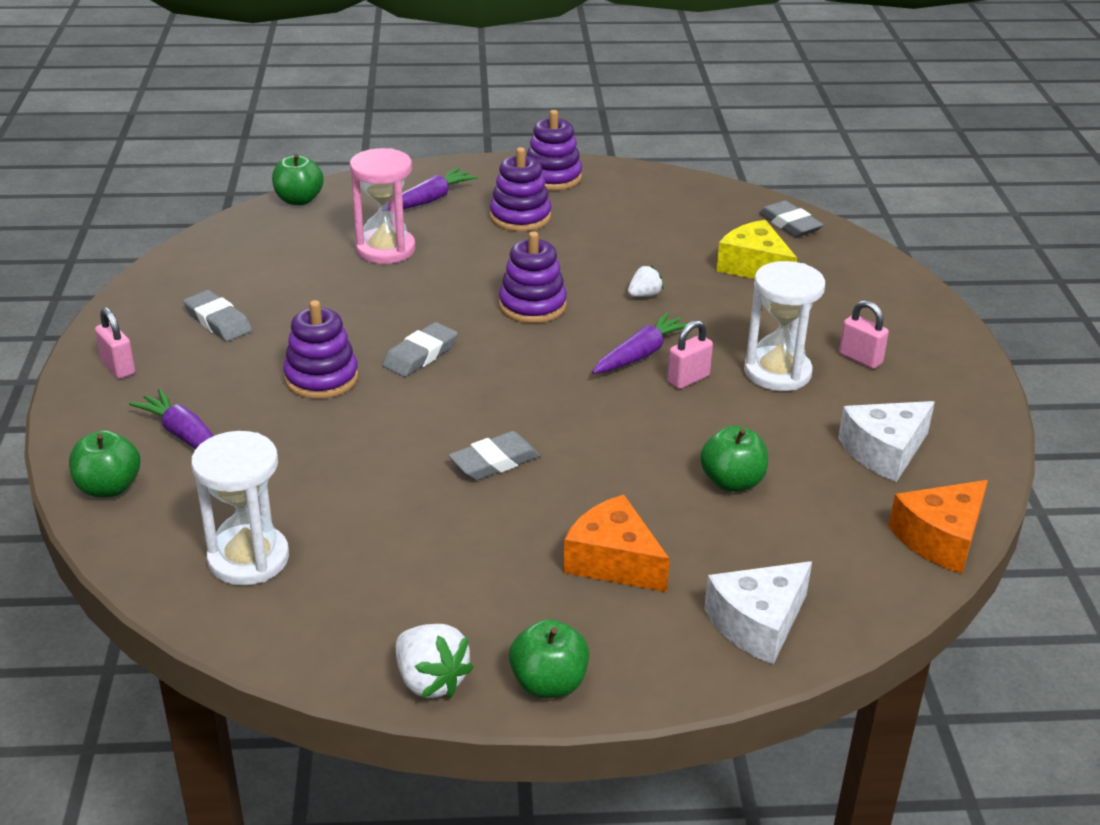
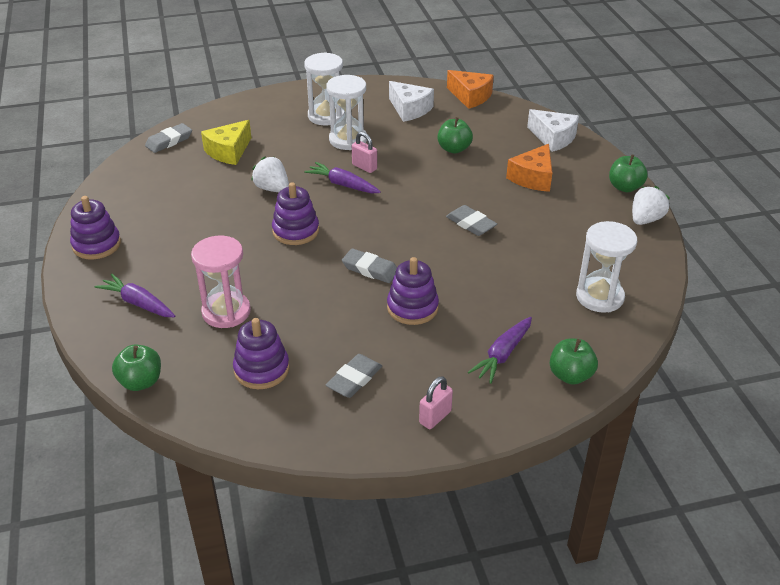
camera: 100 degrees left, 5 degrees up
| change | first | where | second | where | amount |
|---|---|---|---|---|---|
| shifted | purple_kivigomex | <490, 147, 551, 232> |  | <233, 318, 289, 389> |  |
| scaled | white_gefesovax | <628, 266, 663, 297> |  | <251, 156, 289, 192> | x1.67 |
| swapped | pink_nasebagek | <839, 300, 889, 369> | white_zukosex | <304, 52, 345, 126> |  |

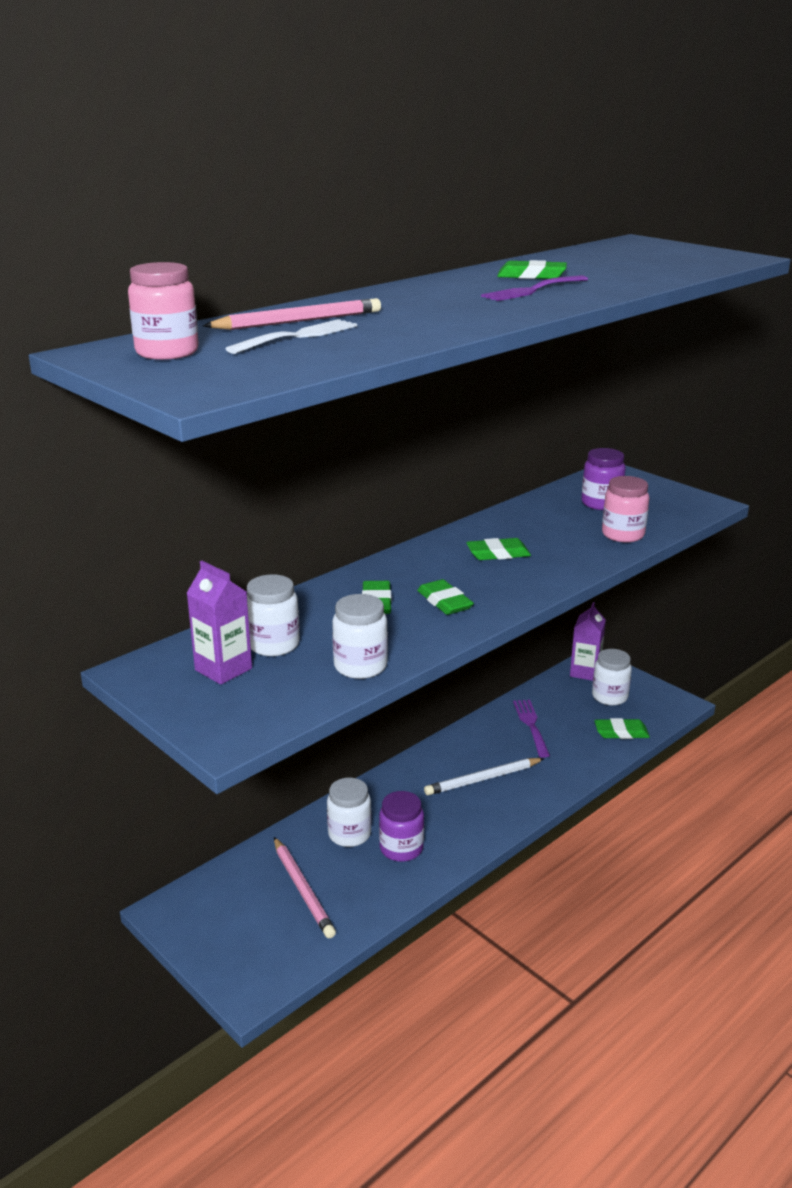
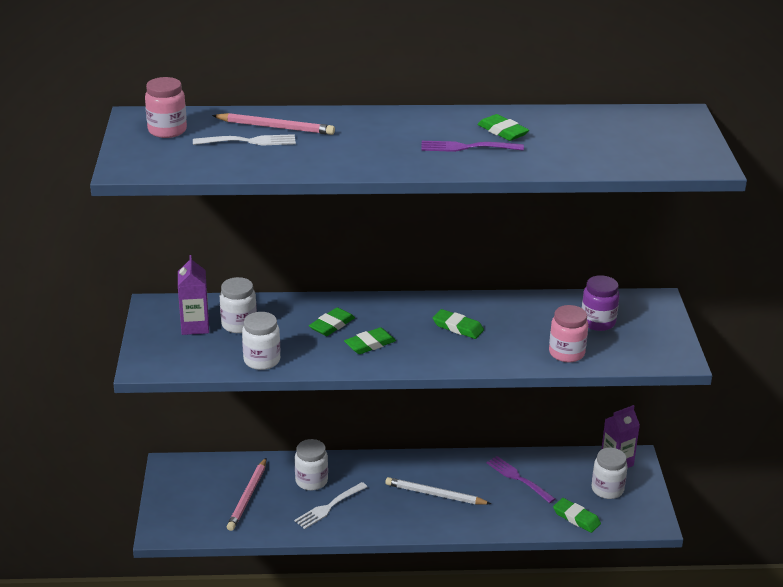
camera: 40 degrees right, 5 degrees up
| change | first | where | second | where | amount |
|---|---|---|---|---|---|
| swapped | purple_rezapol | <379, 791, 424, 862> | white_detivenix | <294, 482, 367, 529> |  |
| rotated | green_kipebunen | <417, 579, 474, 615> |  | <344, 327, 396, 354> | 45 degrees clockwise |
| rotated | purple_detivenix | <513, 700, 550, 758> |  | <486, 456, 555, 503> | 75 degrees counterclockwise |

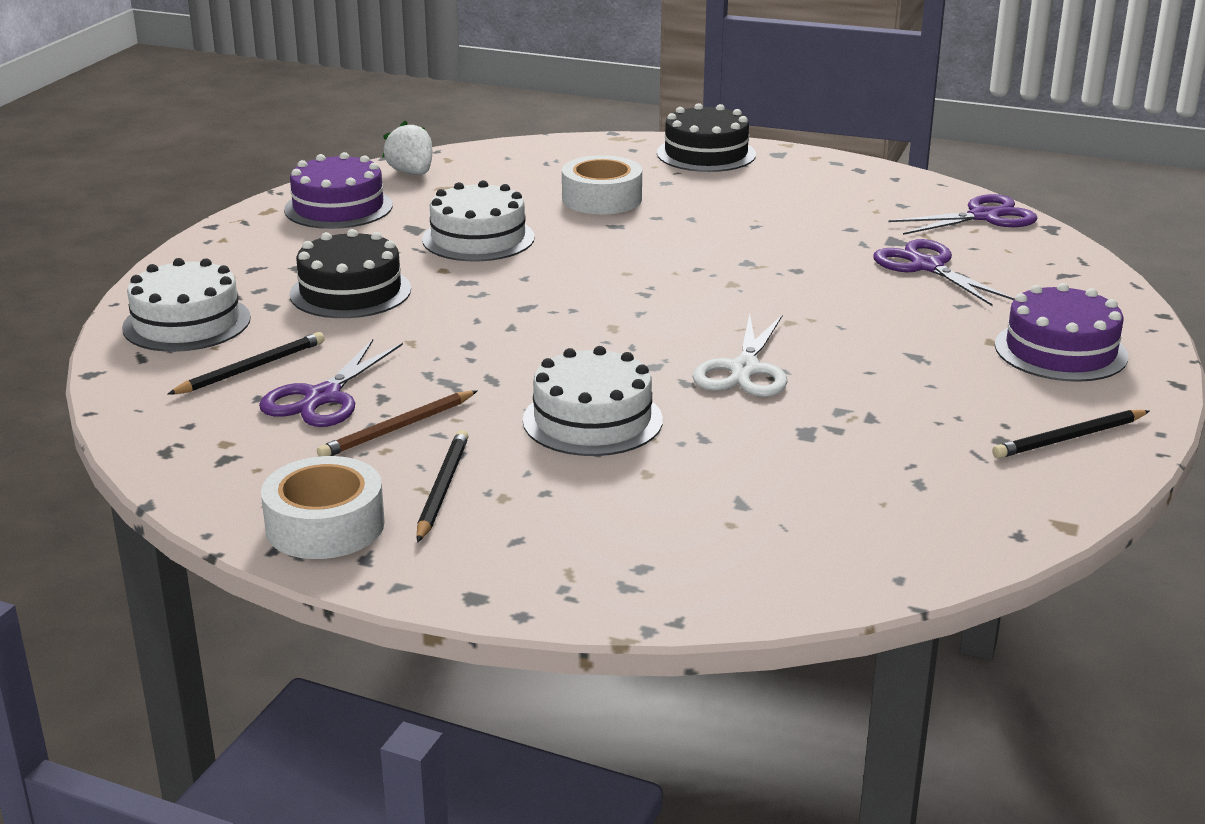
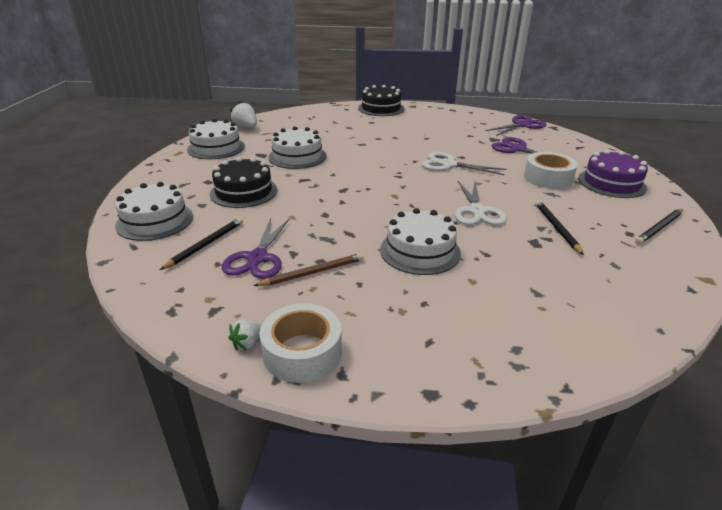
camera: 15 degrees left, 5 degrees up
| change | first | where | second | where | amount |
|---|---|---|---|---|---|
| repainted | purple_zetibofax | <284, 152, 393, 229> | white_zetibofax | <187, 119, 245, 159> |  |
| new |  |  | white_gefesovax | <229, 320, 262, 350> |  |
| rotated | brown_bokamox | <317, 391, 477, 457> |  | <253, 253, 364, 286> | 150 degrees counterclockwise |
| new |  |  | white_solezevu | <422, 152, 506, 175> |  |
| shifted | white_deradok | <562, 155, 642, 214> |  | <524, 152, 578, 189> |  |
| shifted | black_bokamox | <417, 430, 469, 543> |  | <535, 200, 584, 255> |  |

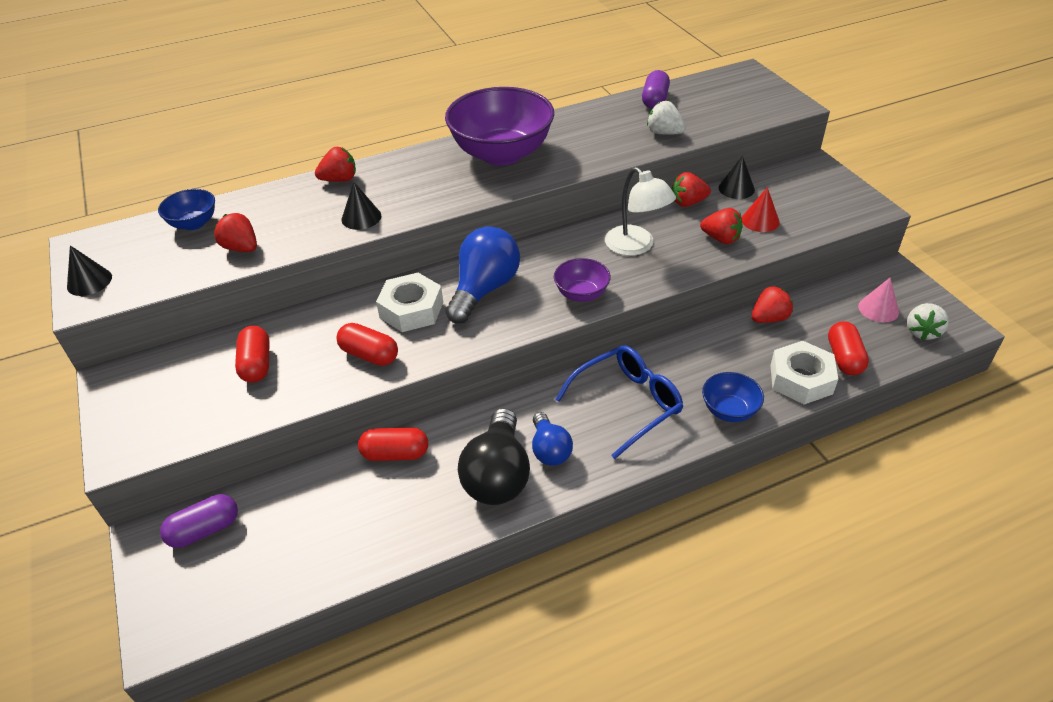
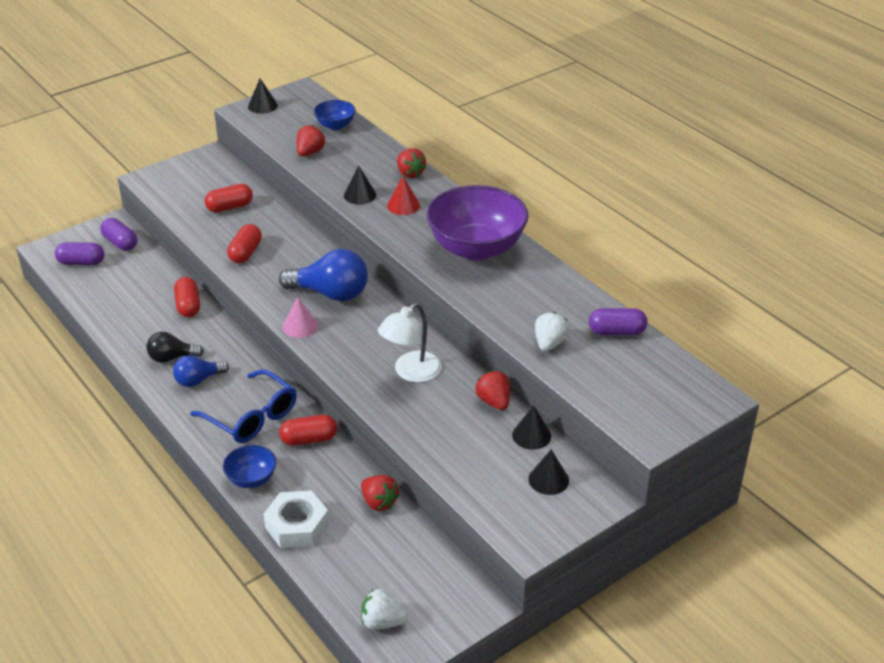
camera: 75 degrees right, 5 degrees down
| change | first | where | second | where | amount |
|---|---|---|---|---|---|
| new |  |  | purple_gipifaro | <55, 242, 105, 265> |  |
| scaled | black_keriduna | <458, 408, 530, 505> |  | <147, 332, 204, 363> | x0.59 |
| shifted | red_gipifaro | <828, 321, 869, 375> |  | <279, 415, 337, 446> |  |
| shifted | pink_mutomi | <858, 278, 899, 322> |  | <283, 297, 318, 338> |  |
| shifted | red_mutomi | <742, 187, 780, 232> |  | <387, 176, 420, 215> |  |
| new |  |  | black_mutomi | <528, 450, 569, 495> |  |
| gone | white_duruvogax | <376, 273, 443, 332> |  |  |  |
| gone | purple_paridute | <554, 258, 611, 302> |  |  |  |
| gone | red_gefesovax | <700, 208, 743, 244> |  |  |  |

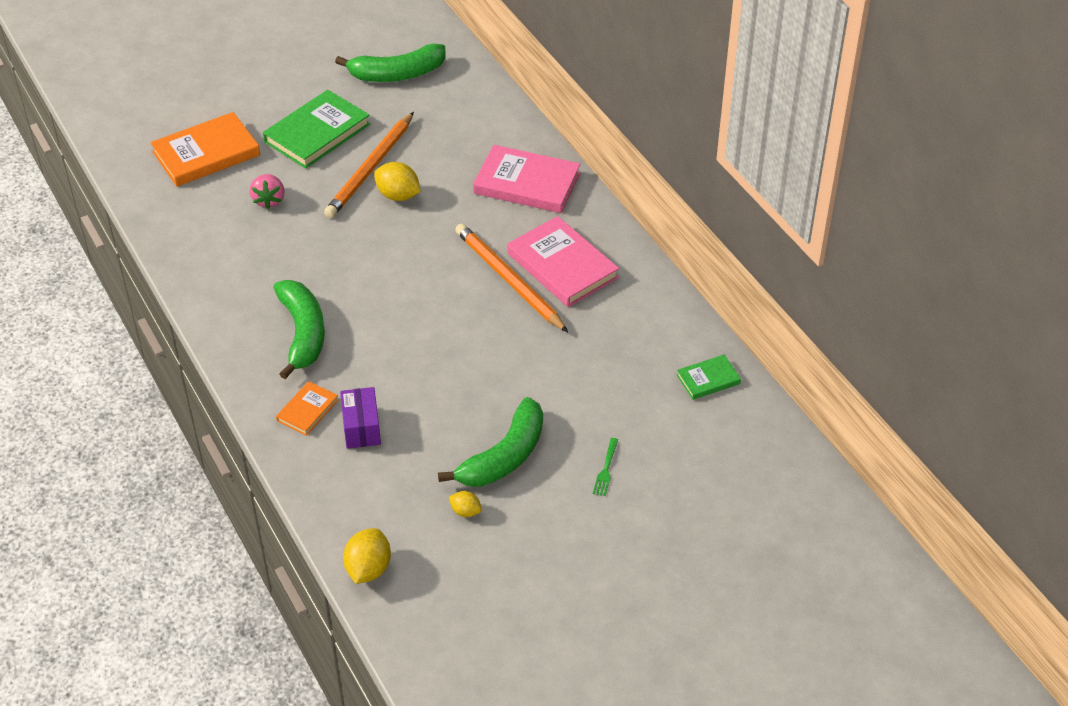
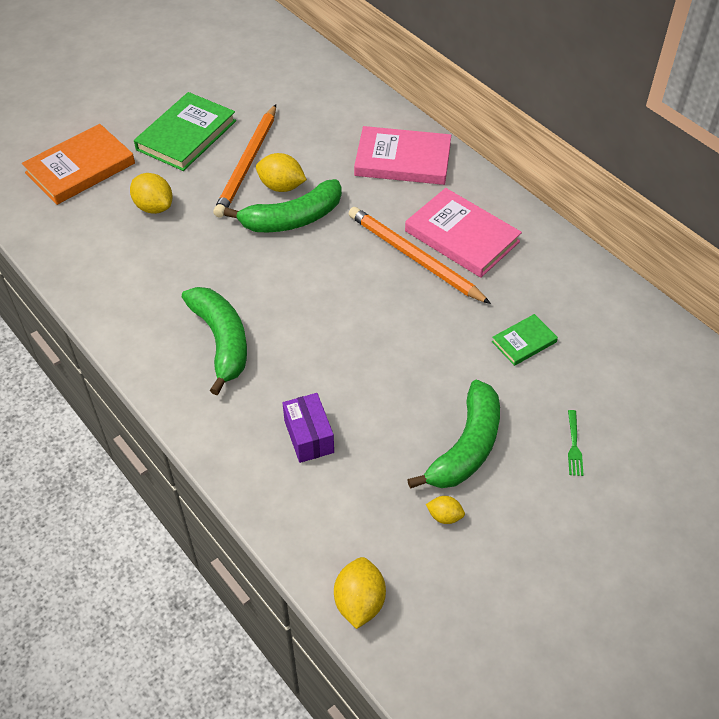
camera: 10 degrees left, 5 degrees up
| change | first | where | second | where | amount |
|---|---|---|---|---|---|
| swapped | pink_gefesovax | <250, 174, 285, 209> | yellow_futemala | <130, 173, 173, 214> |  |
| shifted | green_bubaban | <335, 44, 446, 82> |  | <224, 179, 342, 232> |  |
| shifted | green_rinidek | <677, 355, 741, 400> |  | <492, 314, 558, 366> |  |
| gone | orange_rinidek | <276, 381, 338, 436> |  |  |  |

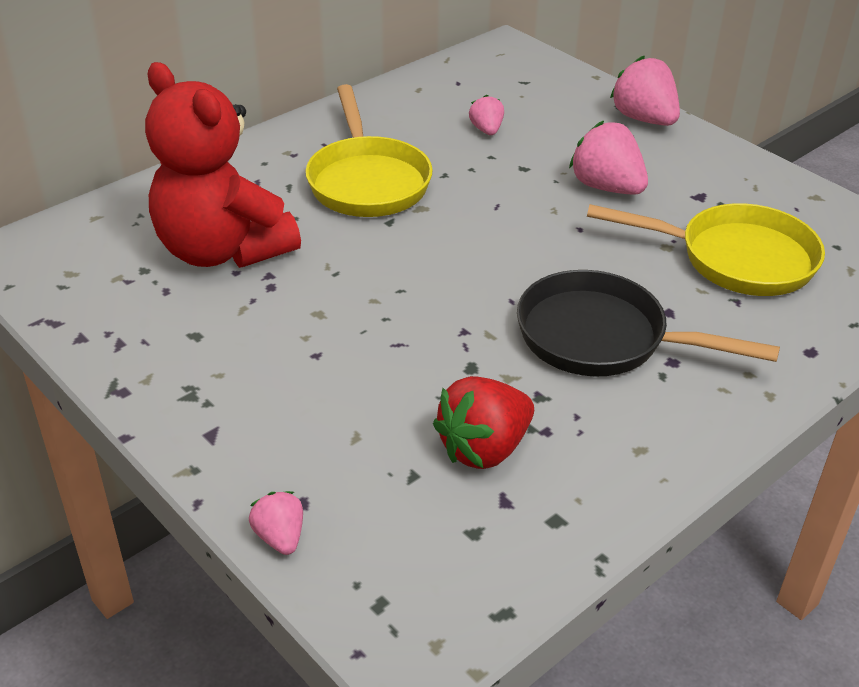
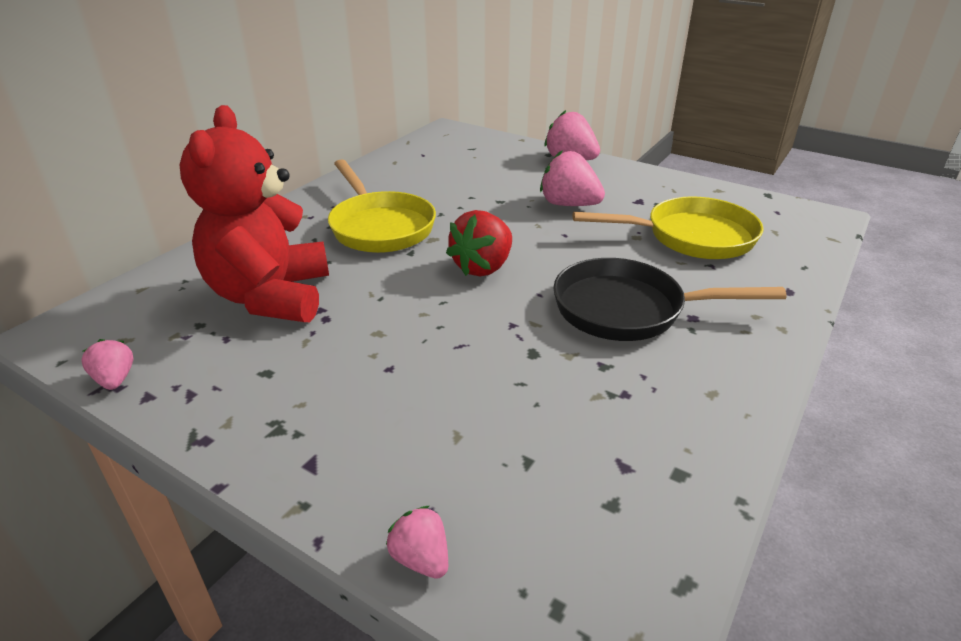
camera: 15 degrees left, 5 degrees down
| change | first | where | second | where | amount |
|---|---|---|---|---|---|
| shifted | pink_gefesovax | <469, 95, 504, 135> |  | <81, 339, 133, 390> |  |
| rotated | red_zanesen | <145, 62, 301, 268> |  | <179, 105, 329, 322> | 60 degrees clockwise |
| shifted | red_gefesovax | <433, 376, 534, 469> |  | <446, 210, 512, 276> |  |

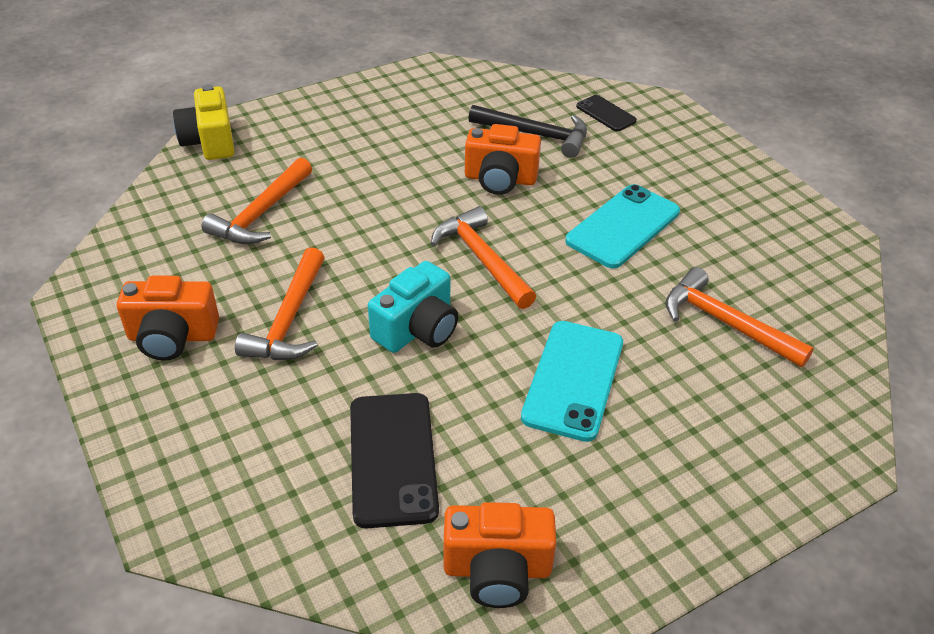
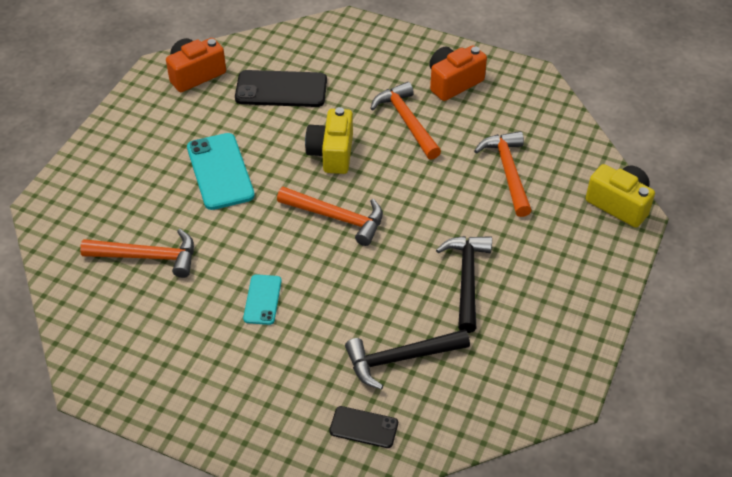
camera: 145 degrees right, 5 degrees up
| change | first | where | second | where | amount |
|---|---|---|---|---|---|
| rotated | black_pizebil | <350, 393, 439, 528> |  | <235, 70, 327, 107> | 45 degrees counterclockwise |
| scaled | turquoise_pizebil | <565, 184, 680, 269> |  | <243, 274, 282, 325> | x0.56 |
| repainted | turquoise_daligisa | <368, 261, 458, 353> | yellow_daligisa | <305, 107, 353, 174> |  |
| new |  |  | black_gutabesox | <436, 236, 492, 333> |  |
| gone | orange_daligisa | <465, 124, 541, 195> |  |  |  |

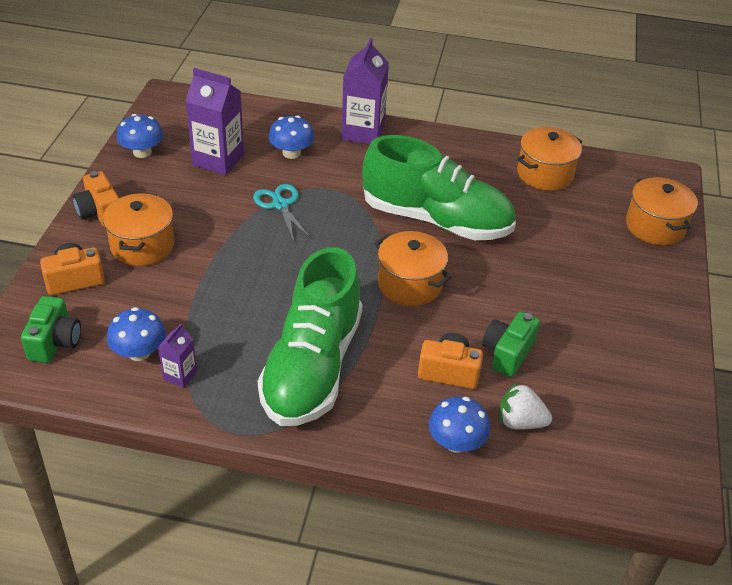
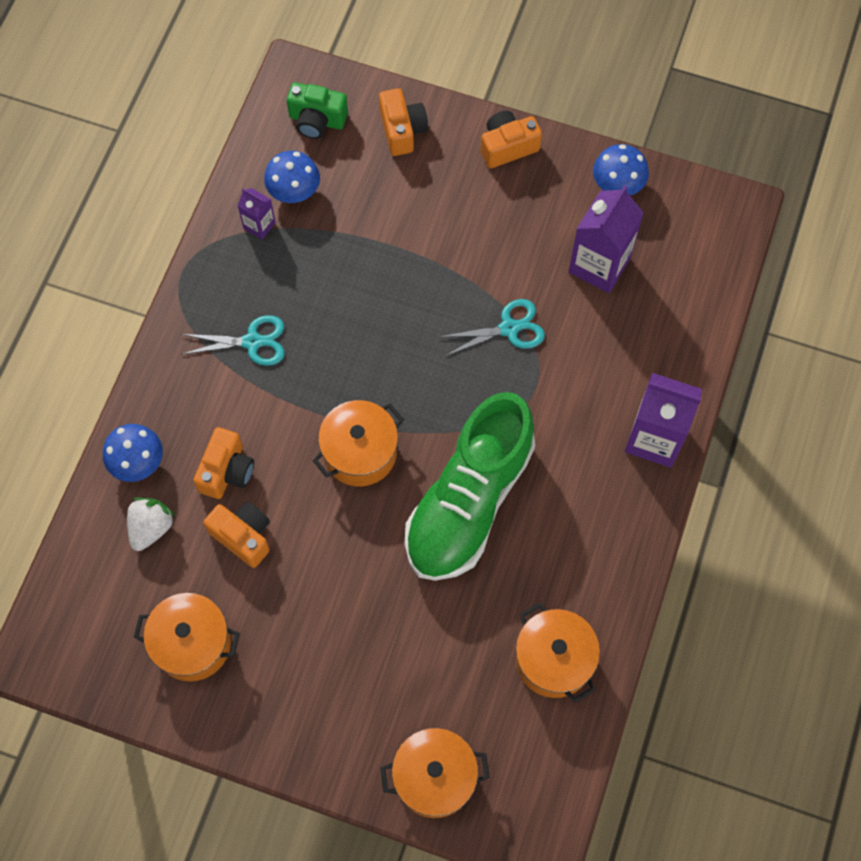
camera: 100 degrees right, 25 degrees up
| change | first | where | second | where | amount |
|---|---|---|---|---|---|
| shifted | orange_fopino | <103, 193, 174, 266> |  | <134, 593, 240, 682> |  |
| swapped | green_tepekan | <258, 247, 363, 426> | turquoise_solezevu | <182, 315, 285, 366> |  |
| repainted | green_daligisa | <482, 312, 540, 377> | orange_daligisa | <203, 502, 270, 568> |  |
| gone | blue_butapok | <268, 115, 314, 159> |  |  |  |

